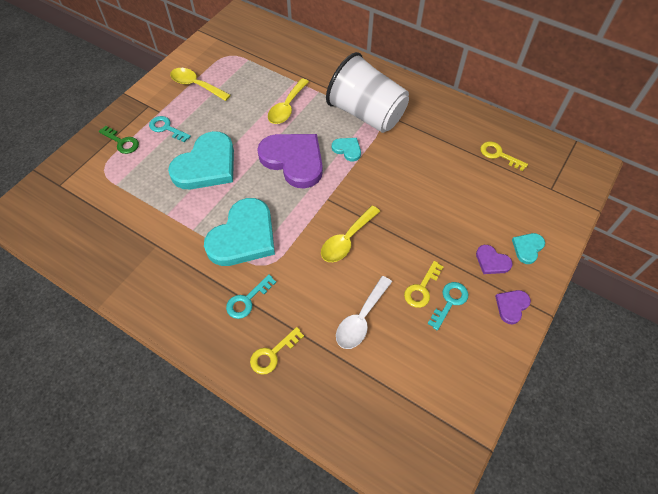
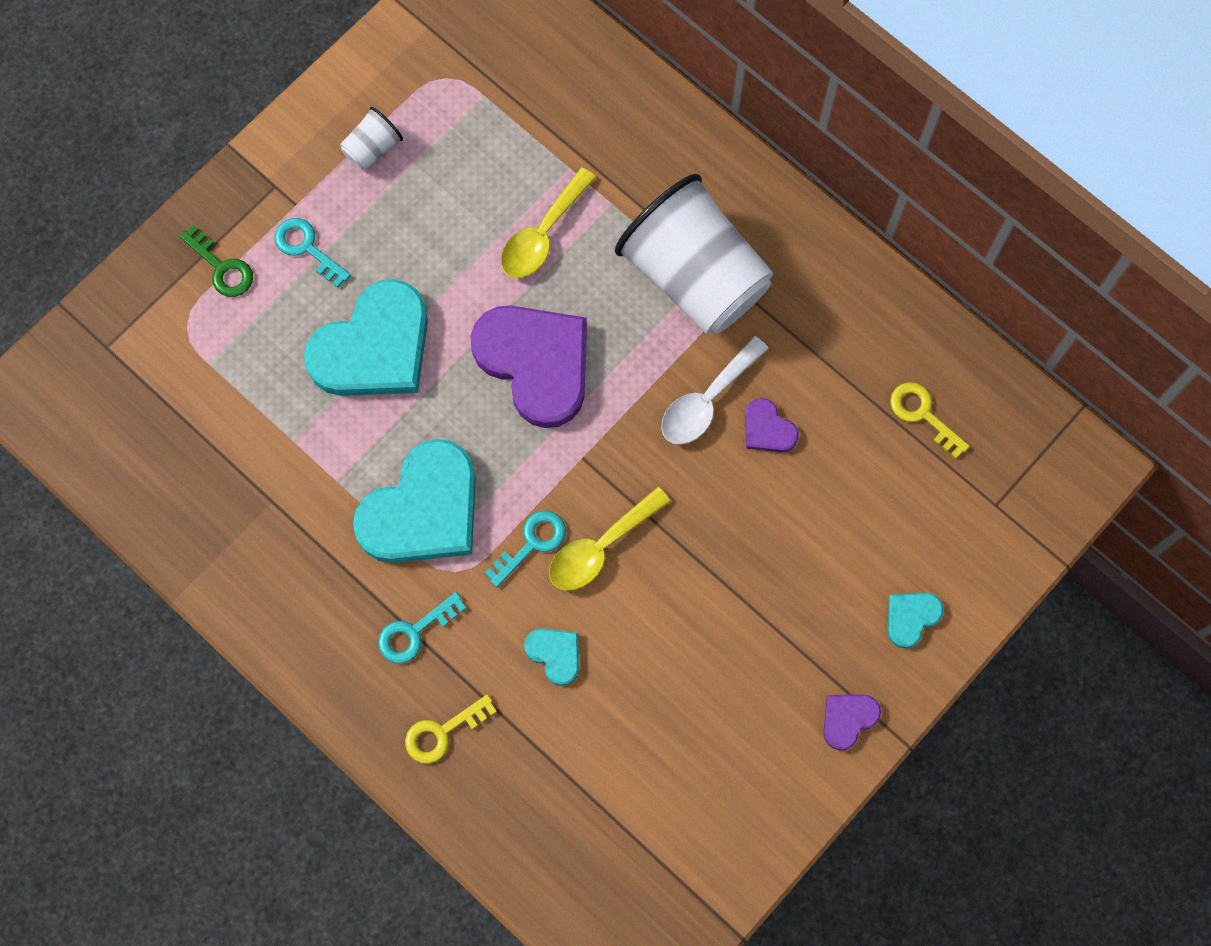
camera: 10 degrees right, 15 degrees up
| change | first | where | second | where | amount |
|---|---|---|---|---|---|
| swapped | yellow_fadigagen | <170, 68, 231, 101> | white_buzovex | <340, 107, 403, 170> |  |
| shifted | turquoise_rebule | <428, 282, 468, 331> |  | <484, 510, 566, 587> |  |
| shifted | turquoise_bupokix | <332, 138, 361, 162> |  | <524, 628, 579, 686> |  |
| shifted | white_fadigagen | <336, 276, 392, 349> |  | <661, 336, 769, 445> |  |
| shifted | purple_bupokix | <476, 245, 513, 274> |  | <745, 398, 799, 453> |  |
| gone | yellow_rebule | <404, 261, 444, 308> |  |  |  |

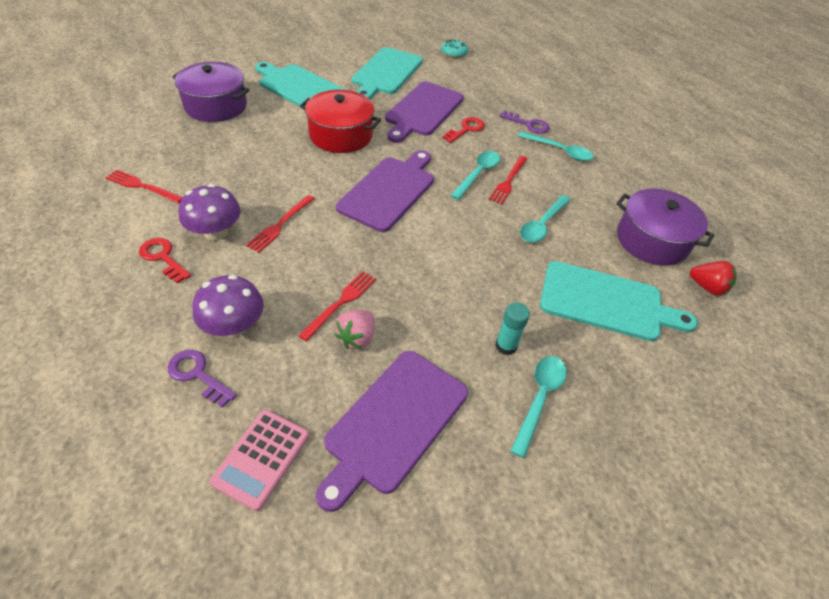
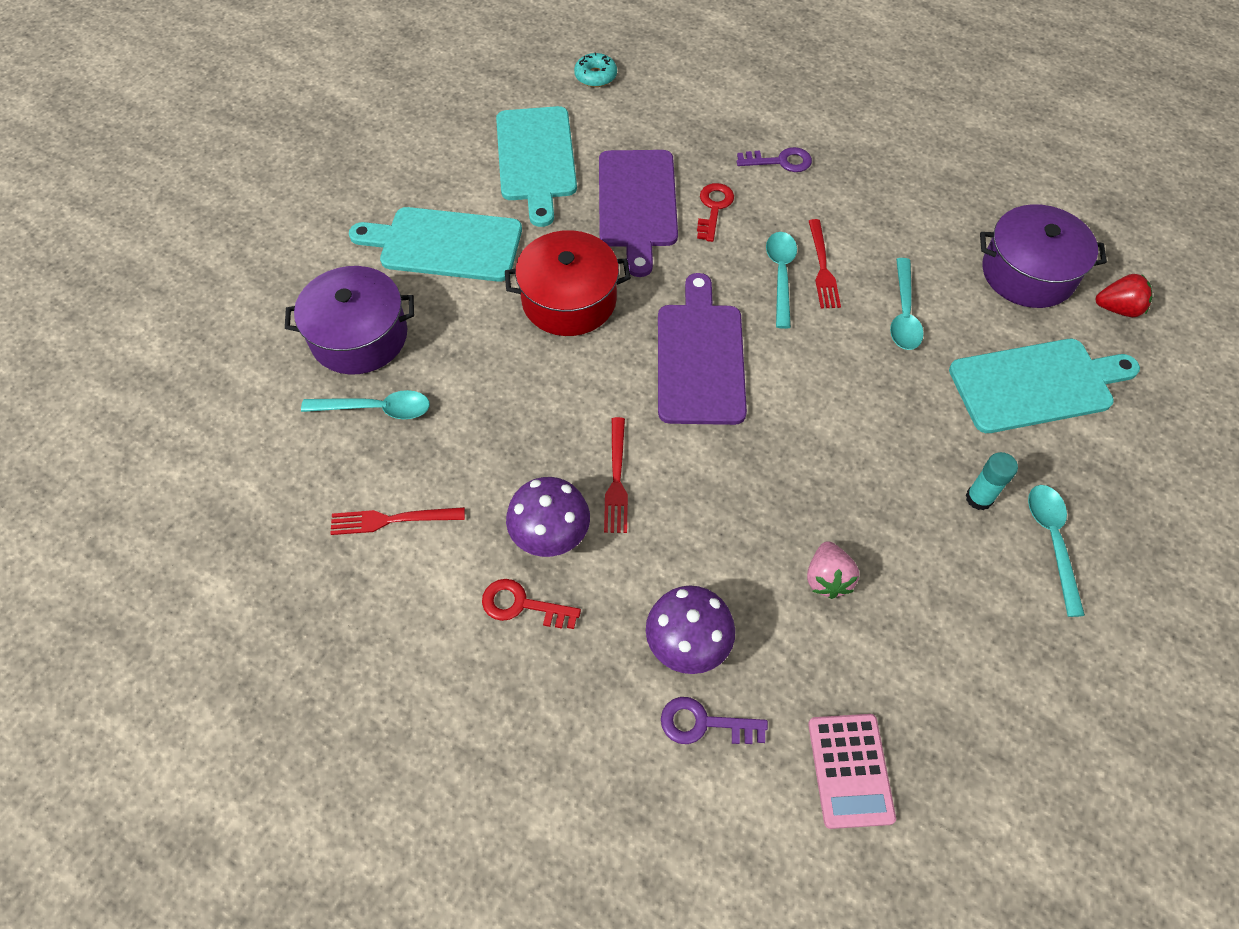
camera: 25 degrees left, 10 degrees up
| change | first | where | second | where | amount |
|---|---|---|---|---|---|
| shifted | turquoise_fadigagen | <518, 131, 594, 161> |  | <301, 390, 430, 419> |  |
| gone | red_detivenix | <298, 271, 376, 341> |  |  |  |
| gone | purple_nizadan | <316, 351, 468, 512> |  |  |  |

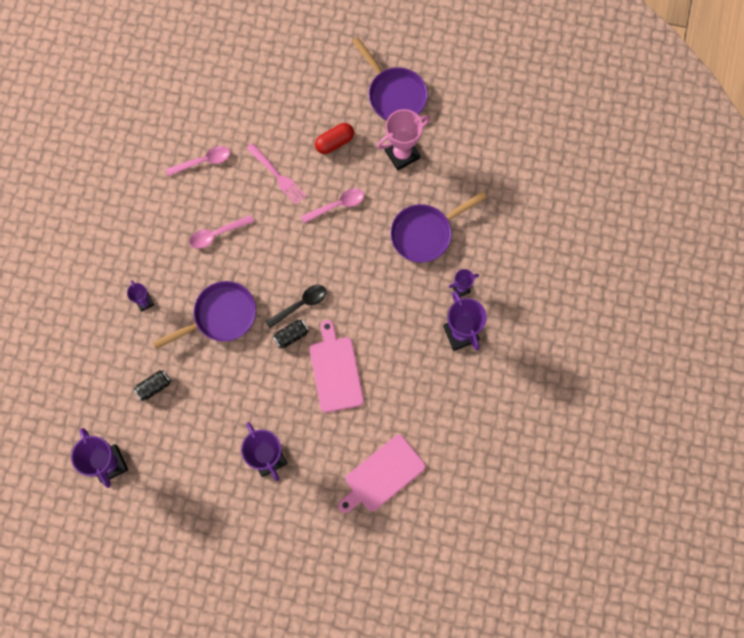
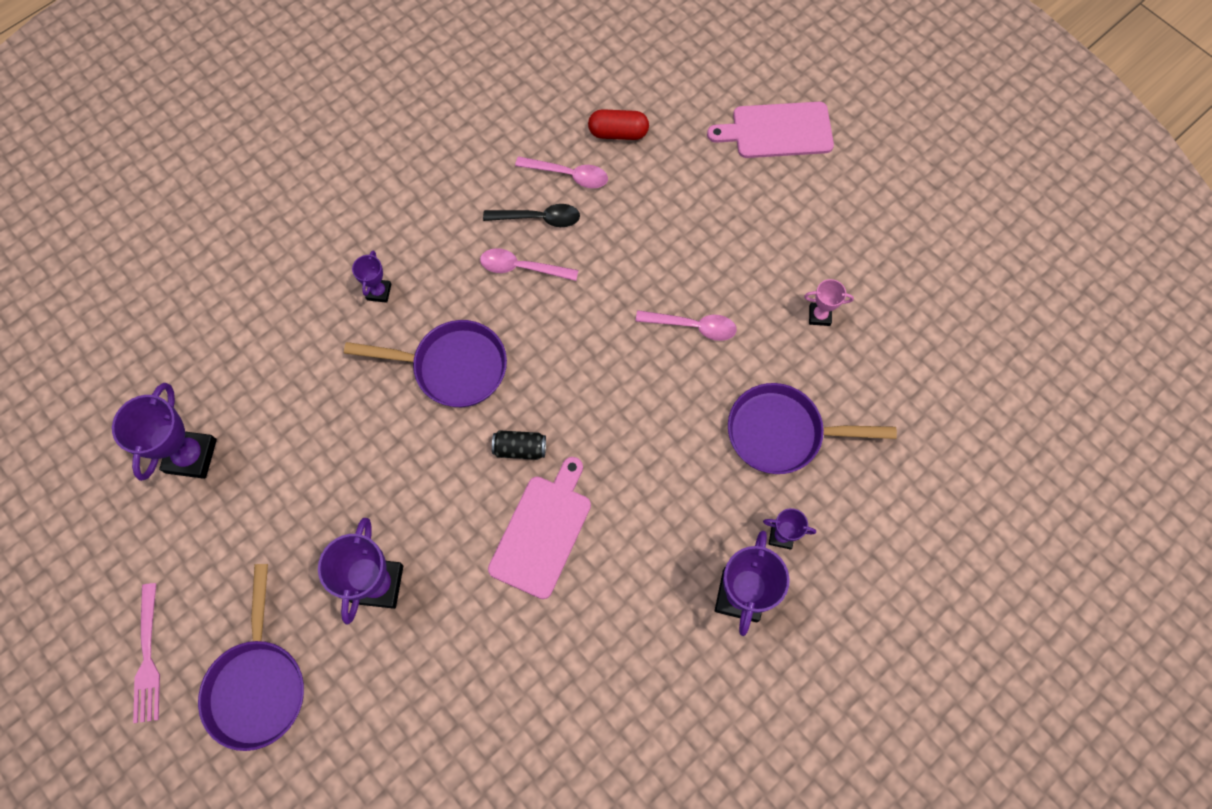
camera: 35 degrees right, 5 degrees down
| change | first | where | second | where | amount |
|---|---|---|---|---|---|
| shifted | pink_detivenix | <246, 143, 307, 205> |  | <133, 583, 160, 723> |  |
| shifted | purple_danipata | <352, 37, 428, 120> |  | <198, 564, 304, 751> |  |
| shifted | black_fadigagen | <265, 285, 327, 329> |  | <483, 204, 580, 227> |  |
| shifted | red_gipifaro | <315, 123, 354, 154> |  | <588, 109, 649, 140> |  |
| shifted | pink_nizadan | <338, 435, 426, 513> |  | <707, 102, 834, 158> |  |
| scaled | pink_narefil | <377, 109, 430, 170> |  | <804, 279, 854, 326> | x0.53 |
| gone | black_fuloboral | <134, 370, 171, 401> |  |  |  |

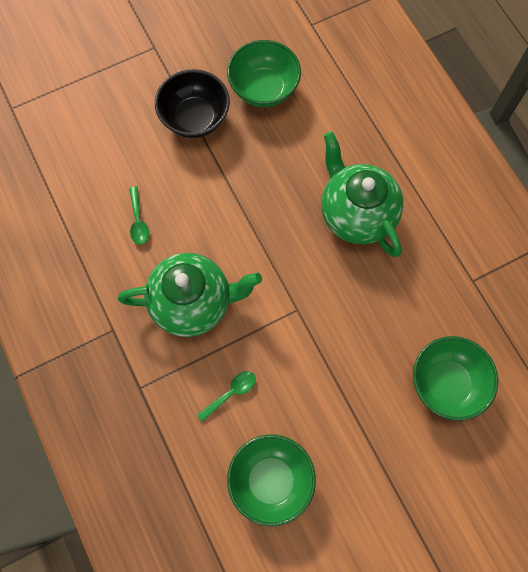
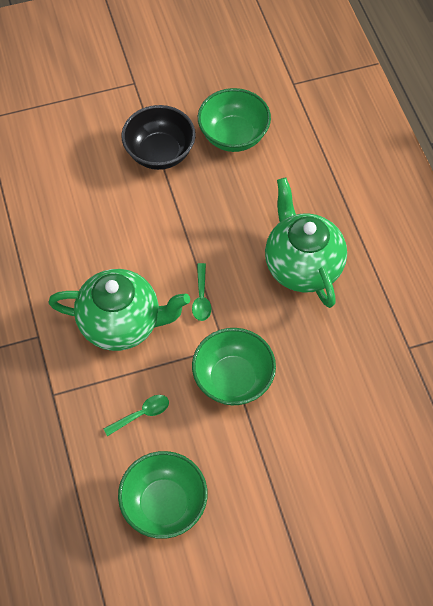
camera: 10 degrees right, 10 degrees down
| change | first | where | second | where | amount |
|---|---|---|---|---|---|
| shifted | green_fadigagen | <129, 187, 149, 245> |  | <192, 263, 212, 321> |  |
| shifted | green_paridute | <413, 336, 498, 421> |  | <192, 328, 276, 405> |  |

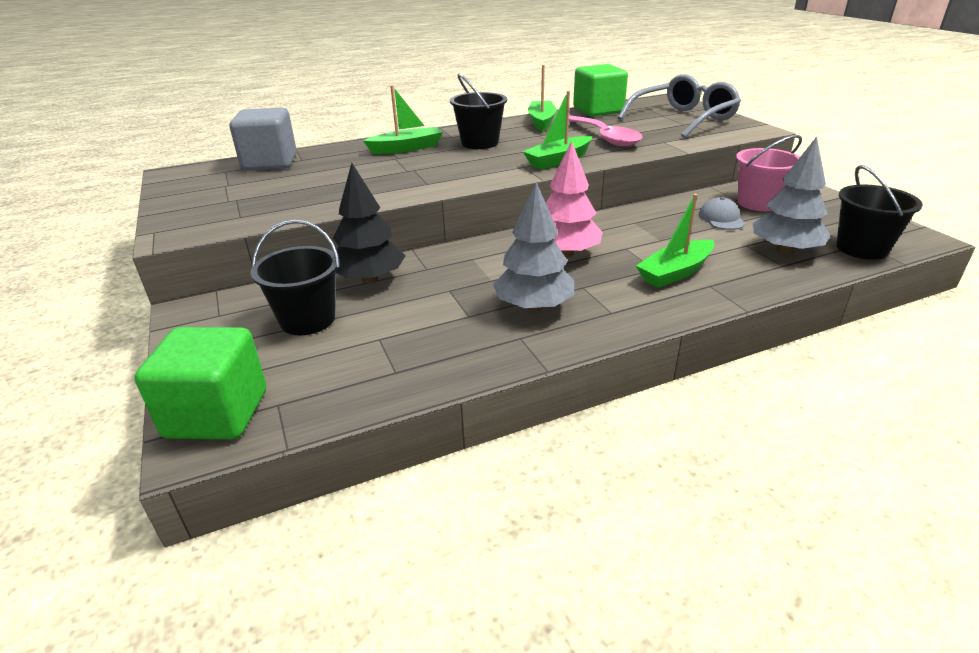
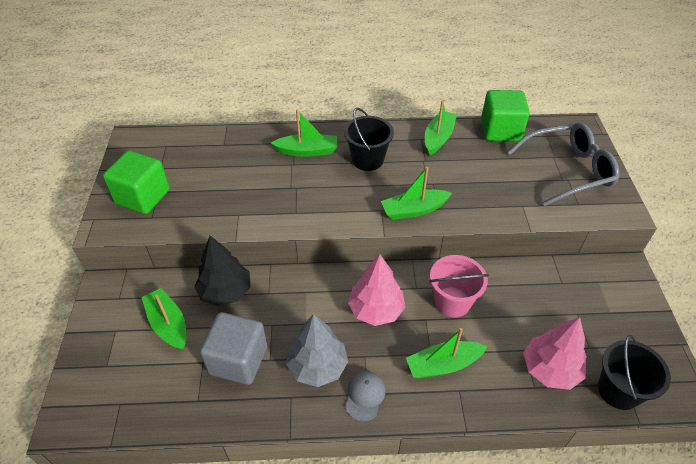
camera: 20 degrees right, 15 degrees up
| change | first | where | second | where | amount |
|---|---|---|---|---|---|
| shifted | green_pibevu | <134, 327, 266, 440> |  | <103, 150, 170, 214> |  |
| swapped | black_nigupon | <251, 220, 340, 335> | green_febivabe | <142, 288, 186, 350> |  |
| shifted | grey_pibevu | <229, 108, 297, 171> |  | <200, 312, 267, 385> |  |
| shifted | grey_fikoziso | <699, 197, 746, 230> |  | <345, 371, 386, 421> |  |
| shifted | pink_nigupon | <736, 135, 802, 211> |  | <429, 255, 489, 317> |  |
| repainted | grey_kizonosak | <752, 137, 831, 255> | pink_kizonosak | <523, 317, 587, 390> |  |
| gone | pink_fadigagen | <569, 115, 643, 146> |  |  |  |

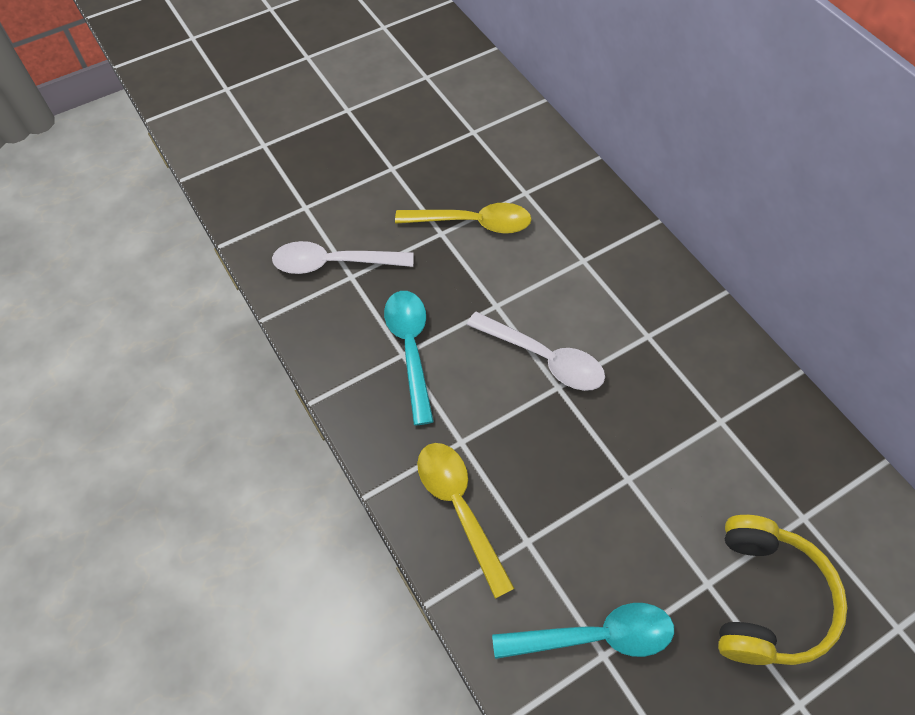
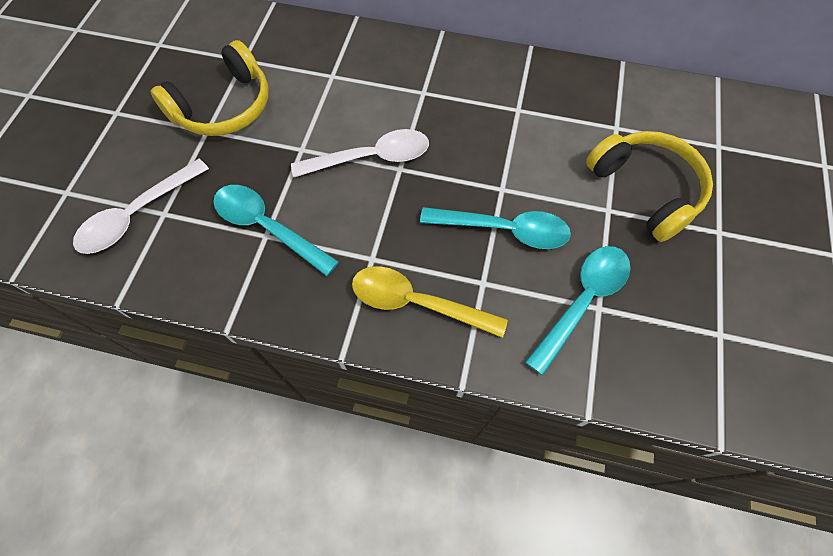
camera: 45 degrees left, 5 degrees up
| change | first | where | second | where | amount |
|---|---|---|---|---|---|
| swapped | yellow_fadigagen | <395, 203, 532, 234> | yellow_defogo | <150, 40, 269, 136> |  |
| new |  |  | turquoise_fadigagen | <420, 207, 571, 249> |  |

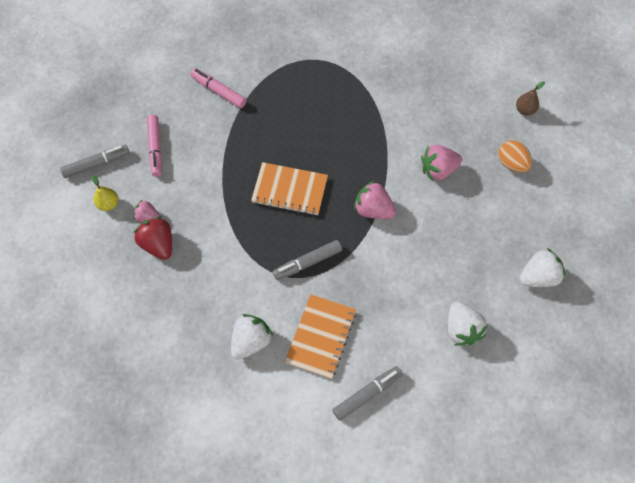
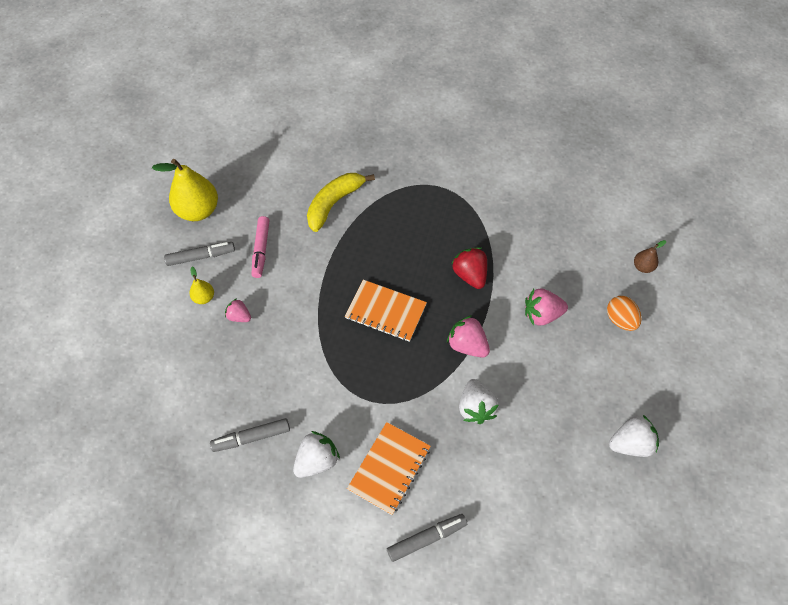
camera: 10 degrees right, 5 degrees down
| change | first | where | second | where | amount |
|---|---|---|---|---|---|
| new |  |  | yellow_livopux | <152, 159, 218, 221> |  |
| shifted | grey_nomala | <273, 240, 342, 280> |  | <210, 418, 290, 452> |  |
| swapped | pink_nomala | <190, 68, 247, 108> | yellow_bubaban | <307, 173, 375, 232> |  |
| shifted | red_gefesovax | <133, 216, 172, 260> |  | <451, 247, 487, 289> |  |
| shifted | white_gefesovax | <448, 302, 488, 346> |  | <459, 379, 499, 424> |  |

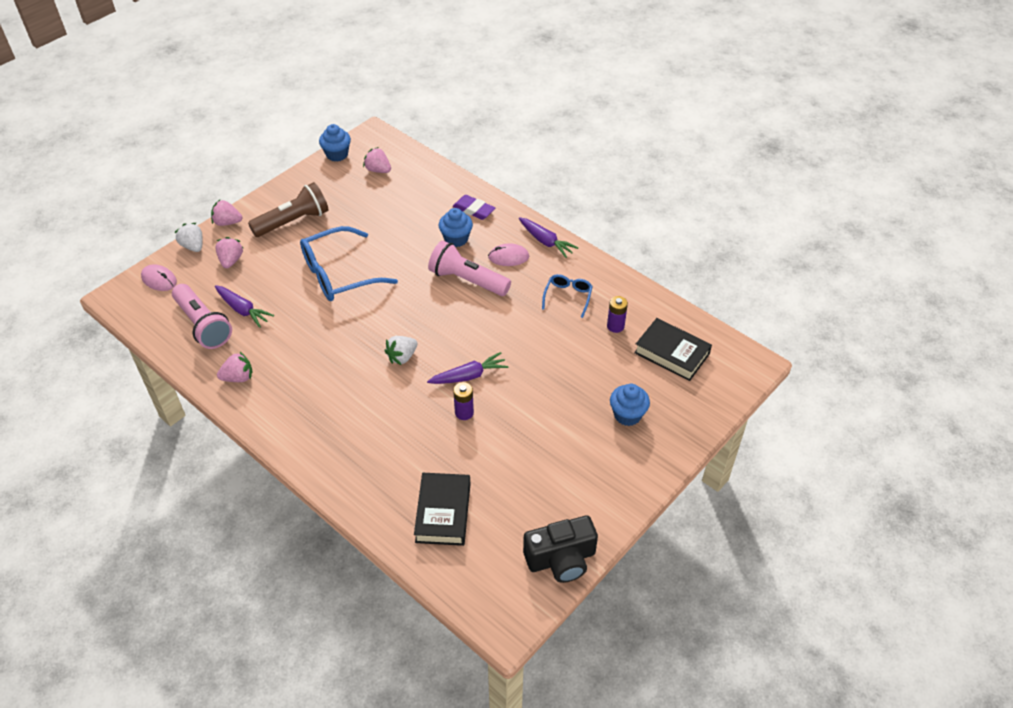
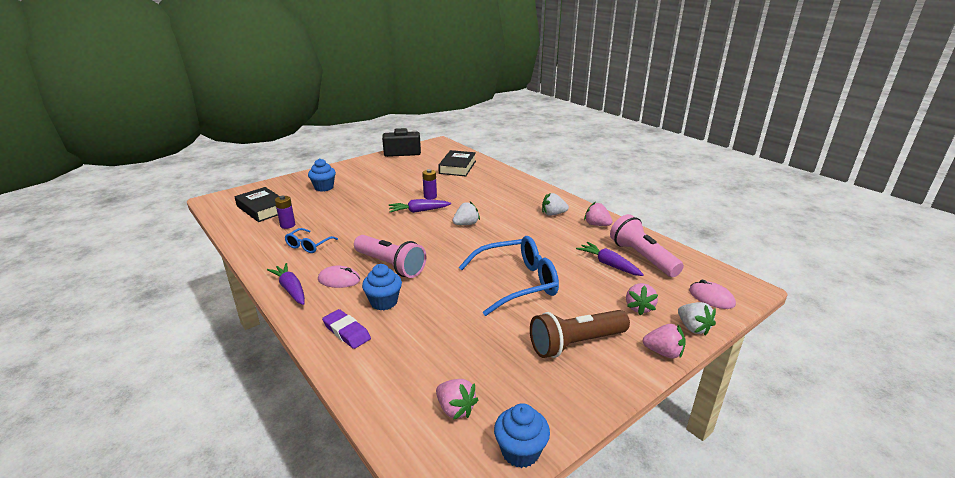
camera: 170 degrees left, 20 degrees down
| change | first | where | second | where | amount |
|---|---|---|---|---|---|
| new |  |  | white_gefesovax | <542, 193, 569, 216> |  |
| rotated | pink_gefesovax | <217, 352, 252, 382> |  | <584, 202, 613, 226> | 45 degrees clockwise |

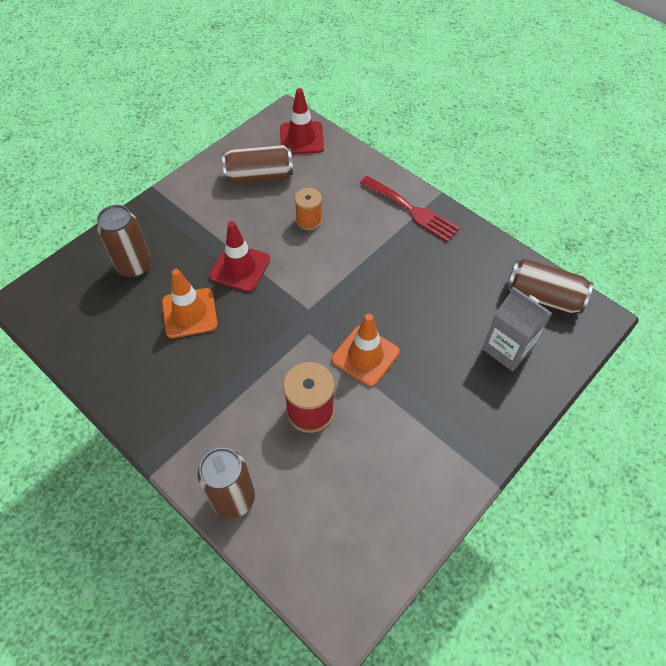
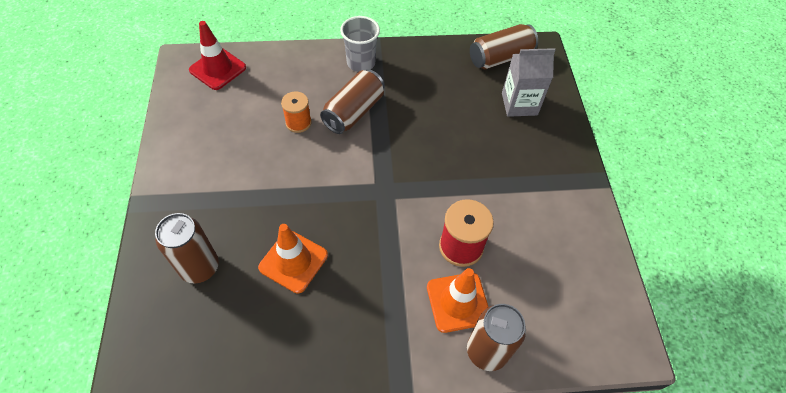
camera: 50 degrees left, 0 degrees up
| change | first | where | second | where | amount |
|---|---|---|---|---|---|
| shifted | brown_fuloboral | <222, 145, 293, 184> |  | <320, 70, 385, 134> |  |
| swapped | red_detivenix | <360, 176, 460, 242> | grey_buzovex | <340, 16, 380, 72> |  |
| shifted | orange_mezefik | <332, 314, 400, 387> |  | <427, 268, 488, 333> |  |
| gone | red_mezefik | <209, 221, 270, 292> |  |  |  |

